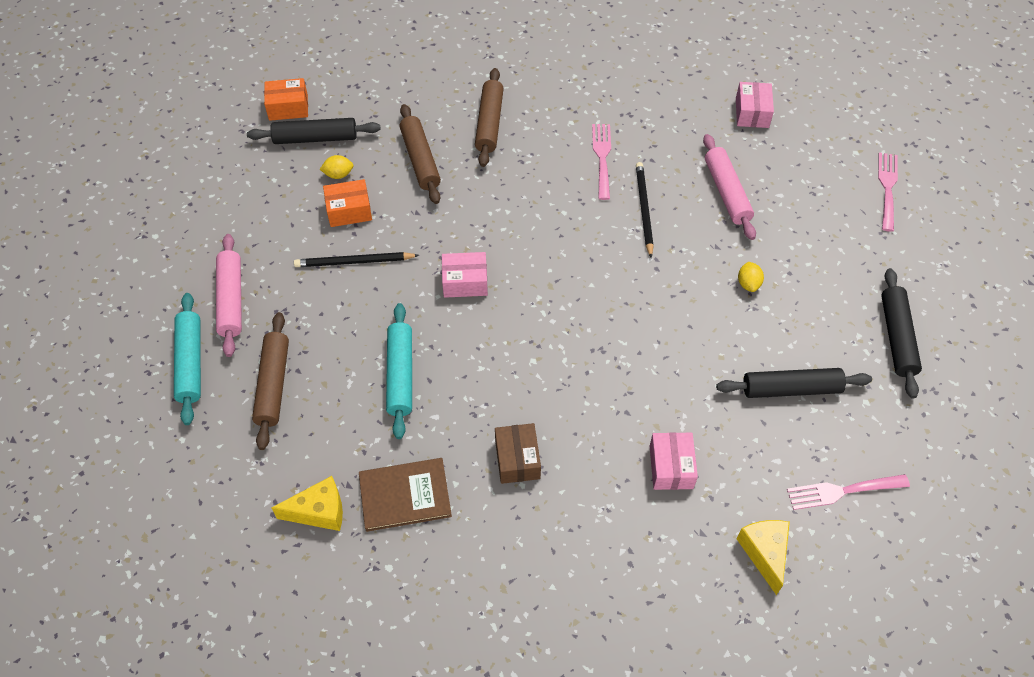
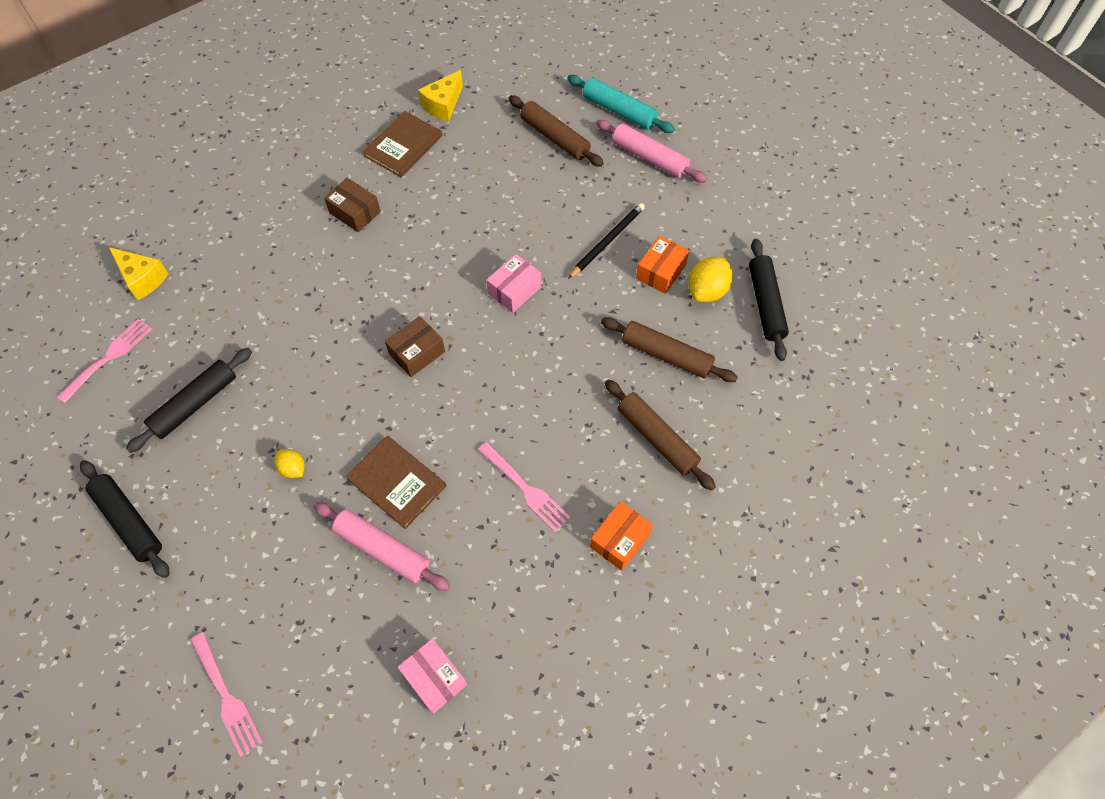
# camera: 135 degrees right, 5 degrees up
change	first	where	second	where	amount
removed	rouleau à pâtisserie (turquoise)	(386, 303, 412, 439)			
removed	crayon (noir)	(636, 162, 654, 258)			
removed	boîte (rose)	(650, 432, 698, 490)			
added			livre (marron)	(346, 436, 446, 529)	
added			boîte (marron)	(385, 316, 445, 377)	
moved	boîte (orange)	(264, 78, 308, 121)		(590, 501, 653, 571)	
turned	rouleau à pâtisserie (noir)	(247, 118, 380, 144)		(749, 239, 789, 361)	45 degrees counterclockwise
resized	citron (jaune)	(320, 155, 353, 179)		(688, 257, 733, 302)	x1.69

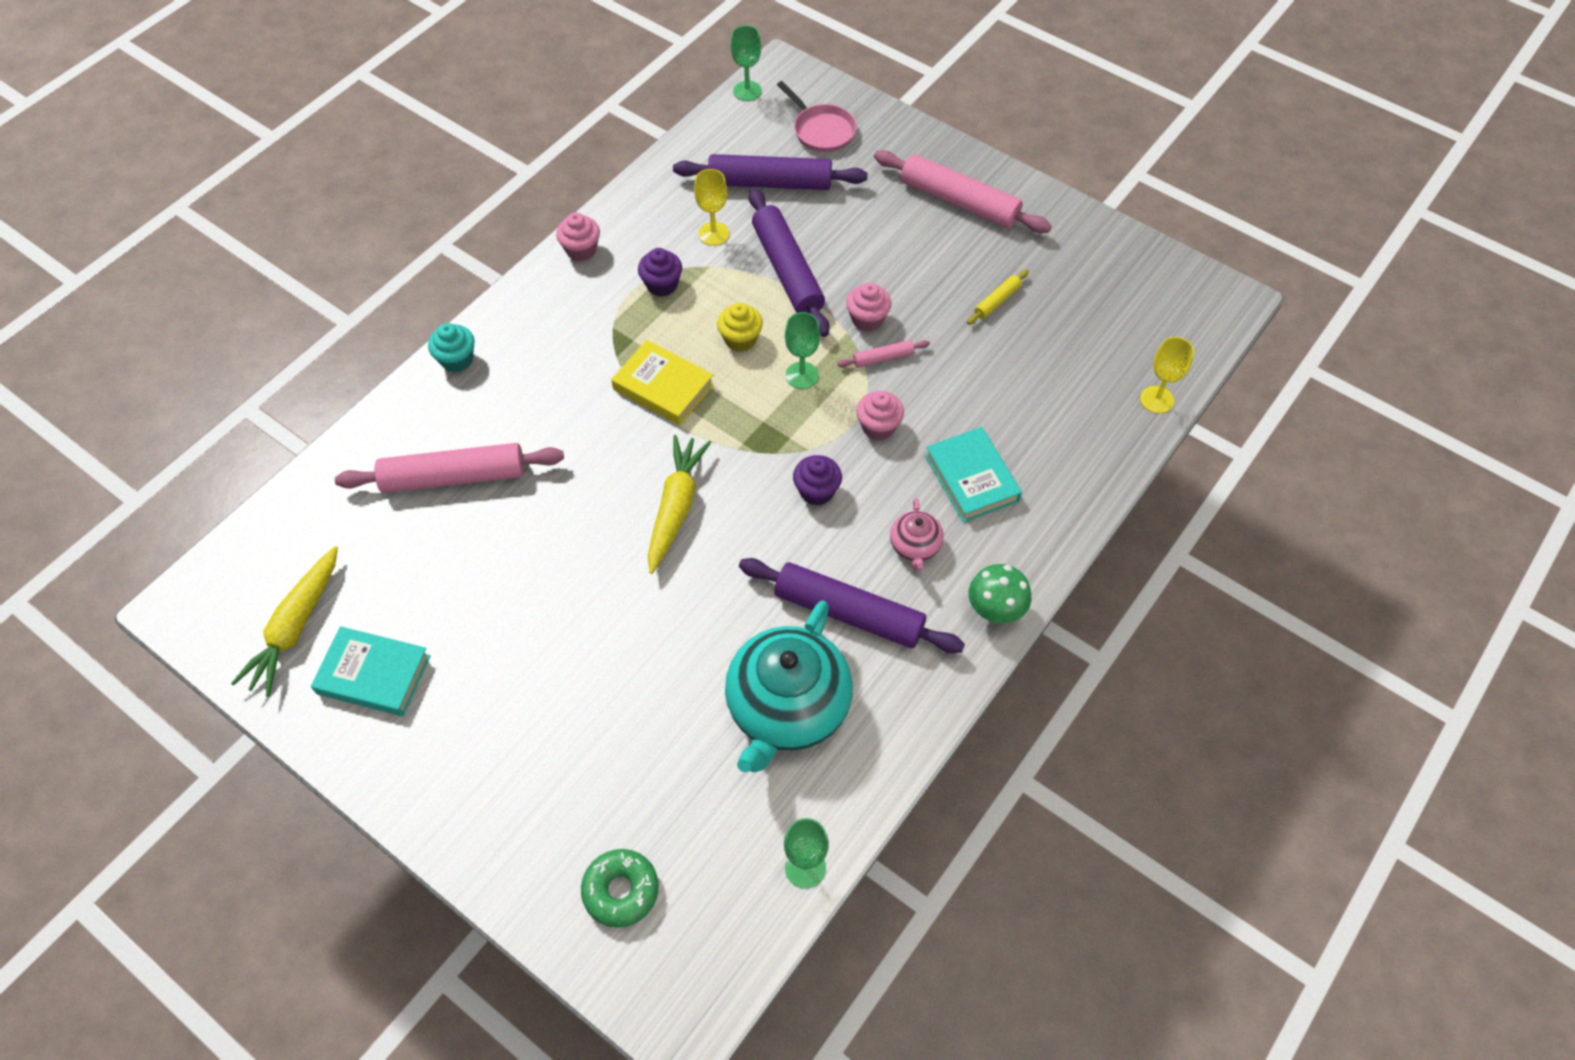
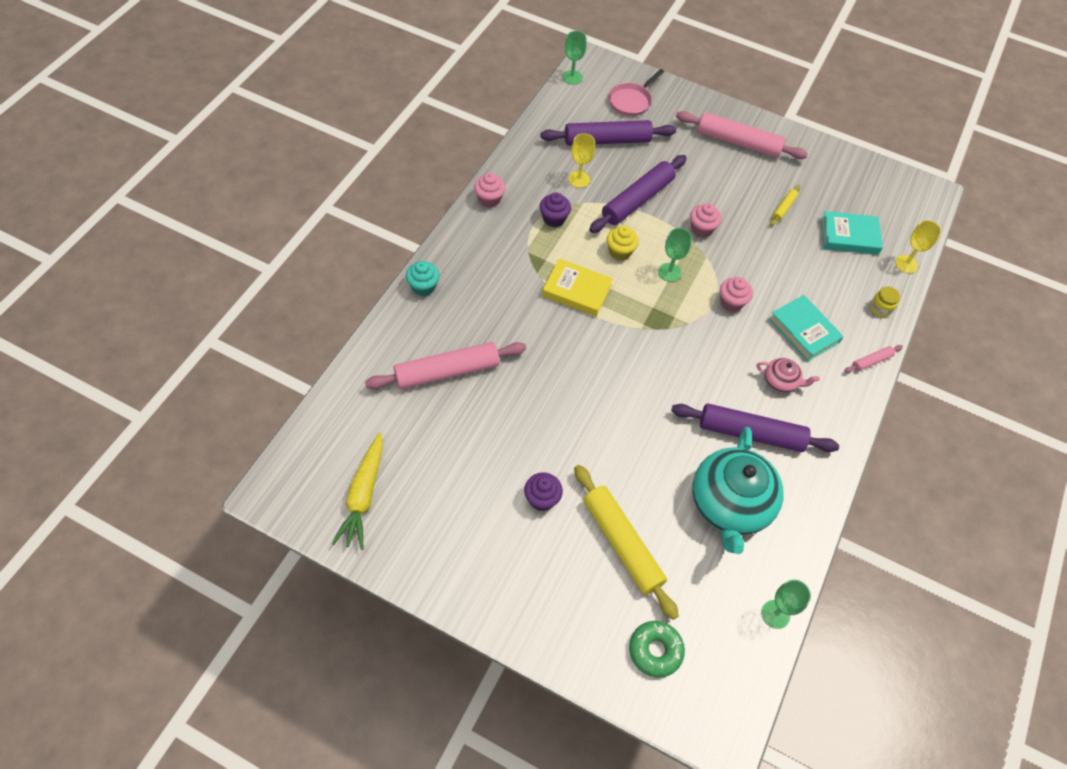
# camera: 15 degrees left, 0 degrees up
change	first	where	second	where	amount
removed	carotte (jaune)	(648, 435, 711, 574)			
removed	champignon (vert)	(969, 564, 1031, 623)			
added			rouleau à pâtisserie (jaune)	(574, 465, 679, 620)	
added			bocal (jaune)	(870, 287, 900, 317)	
moved	livre (turquoise)	(311, 626, 430, 716)		(820, 211, 883, 255)	
moved	muffin (violet)	(793, 455, 842, 506)		(524, 472, 563, 511)	
moved	rouleau à pâtisserie (rose)	(837, 340, 930, 368)		(844, 345, 903, 373)	
turned	rouleau à pâtisserie (violet)	(749, 188, 830, 337)		(589, 155, 687, 233)	75 degrees clockwise
turned	poêle (rose)	(777, 81, 857, 152)		(608, 69, 664, 116)	90 degrees clockwise
turned	théière (rose)	(890, 498, 944, 571)		(756, 358, 820, 393)	60 degrees counterclockwise

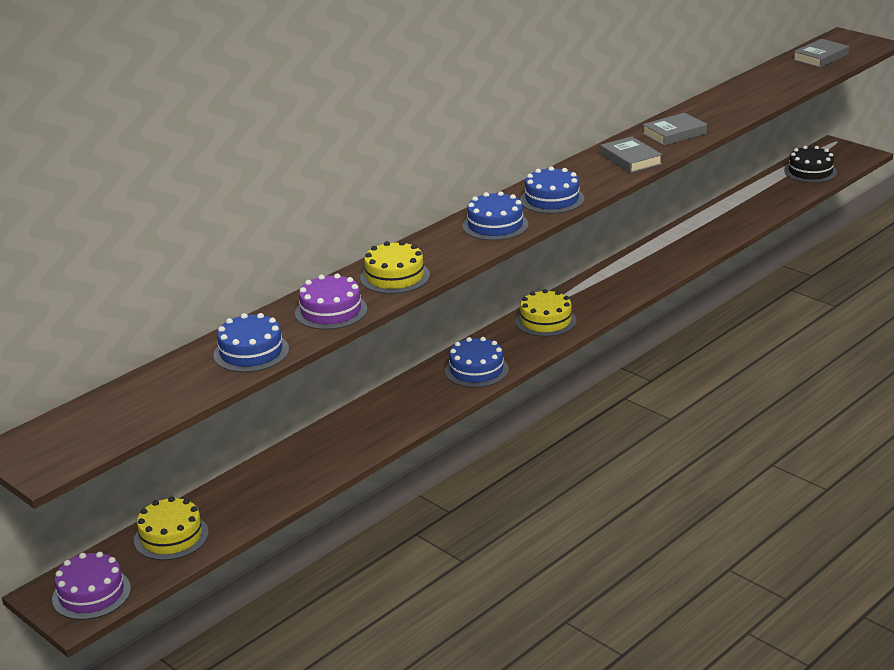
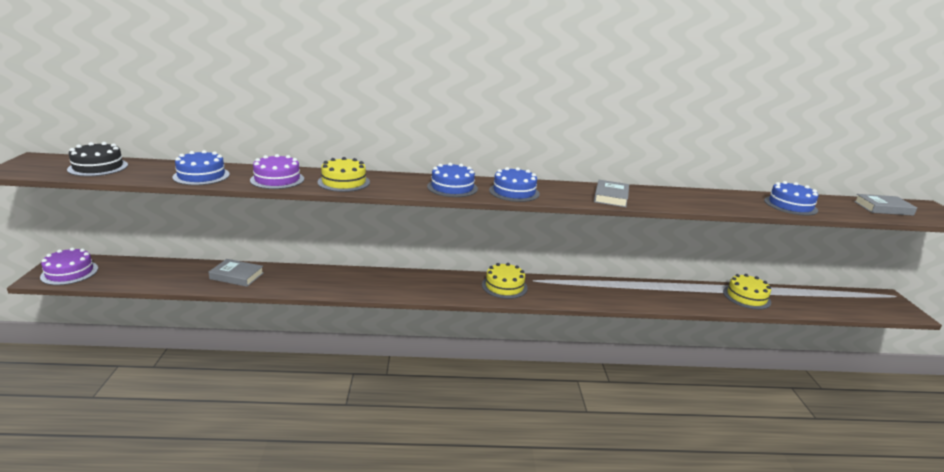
# camera: 40 degrees right, 5 degrees down
change	first	where	second	where	amount
moved	gâteau (jaune)	(134, 496, 209, 560)		(723, 274, 771, 309)	
moved	gâteau (bleu)	(445, 337, 509, 388)		(764, 181, 818, 216)	
moved	livre (gris)	(642, 113, 707, 146)		(208, 259, 264, 287)	
moved	gâteau (noir)	(784, 146, 837, 183)		(67, 142, 128, 176)	

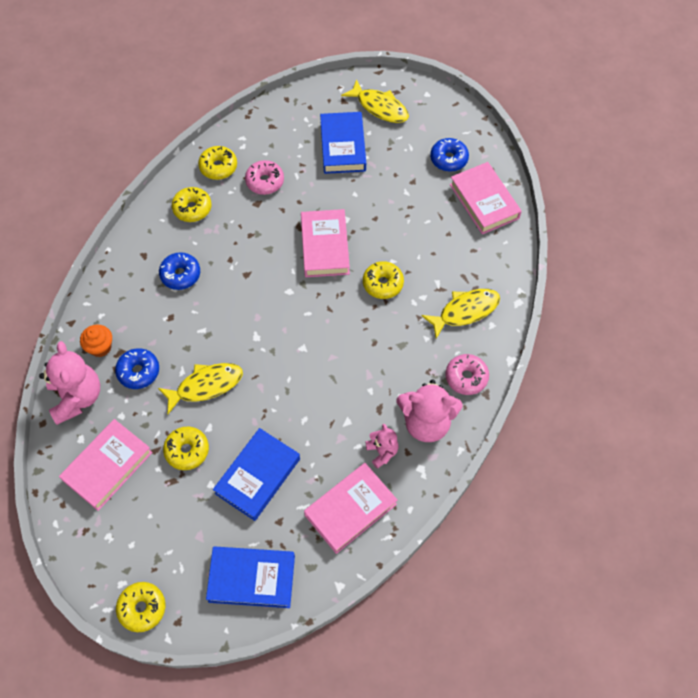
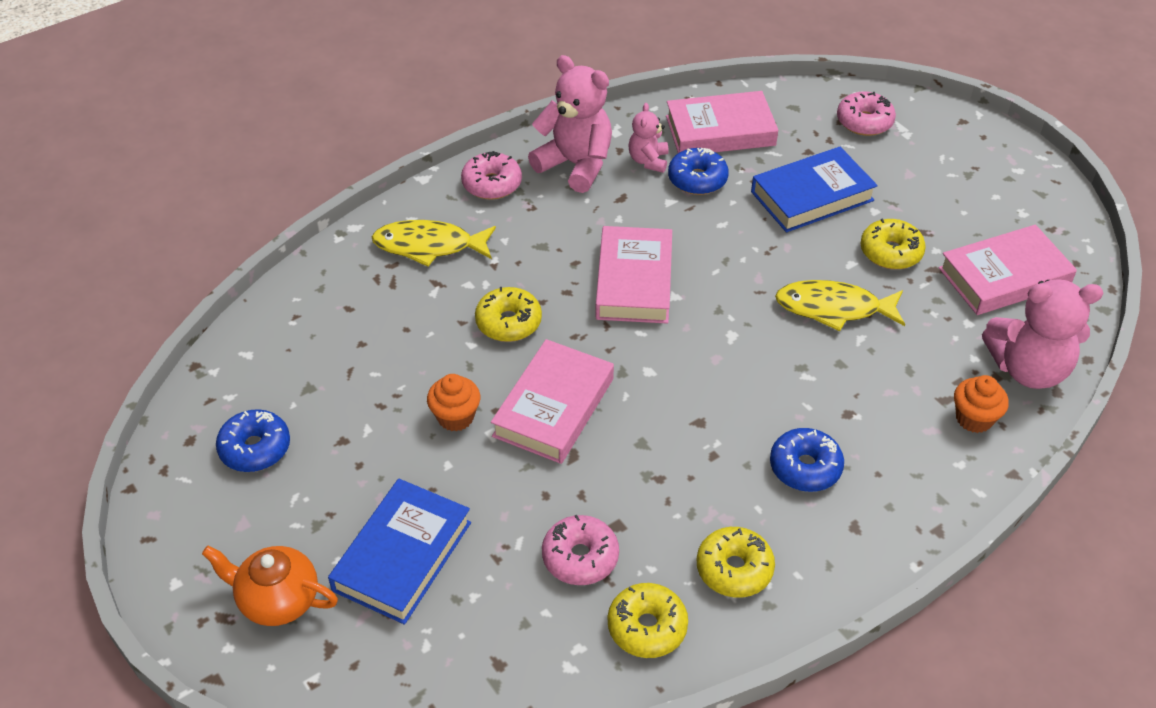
# camera: 150 degrees left, 15 degrees down
change	first	where	second	where	amount
removed	beignet (jaune)	(116, 582, 165, 632)			
added			muffin (orange)	(427, 374, 480, 431)	
moved	beignet (bleu)	(115, 348, 159, 389)		(668, 148, 729, 195)	
moved	livre (rose)	(450, 162, 522, 234)		(595, 226, 672, 324)	
replaced	livre (bleu)	(206, 546, 295, 608)	beignet (rose)	(837, 92, 896, 136)	
replaced	poisson (jaune)	(341, 79, 409, 123)	théière (orange)	(202, 546, 338, 626)	
turned	ours en peluche (rose)	(39, 341, 100, 425)		(982, 279, 1103, 389)	105 degrees counterclockwise

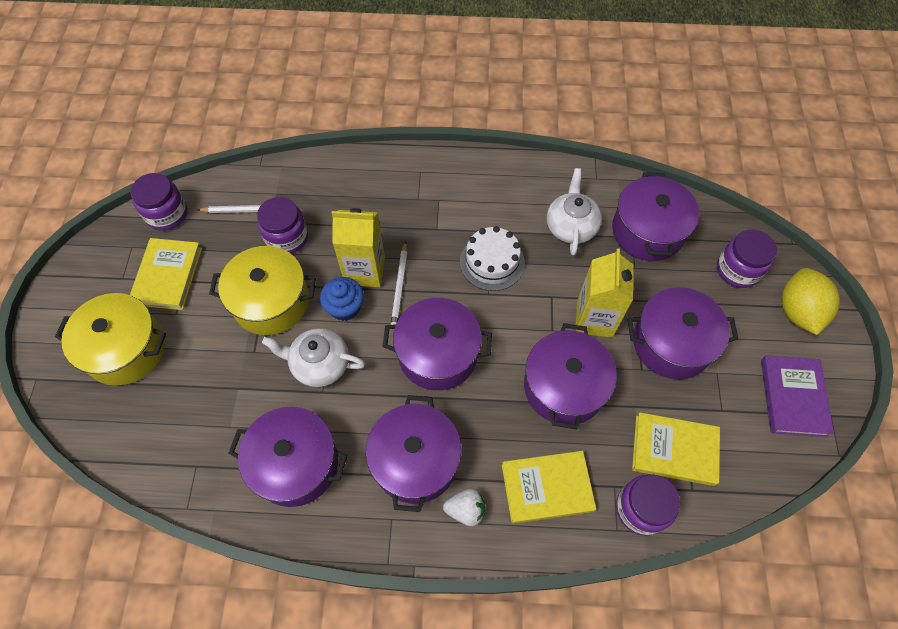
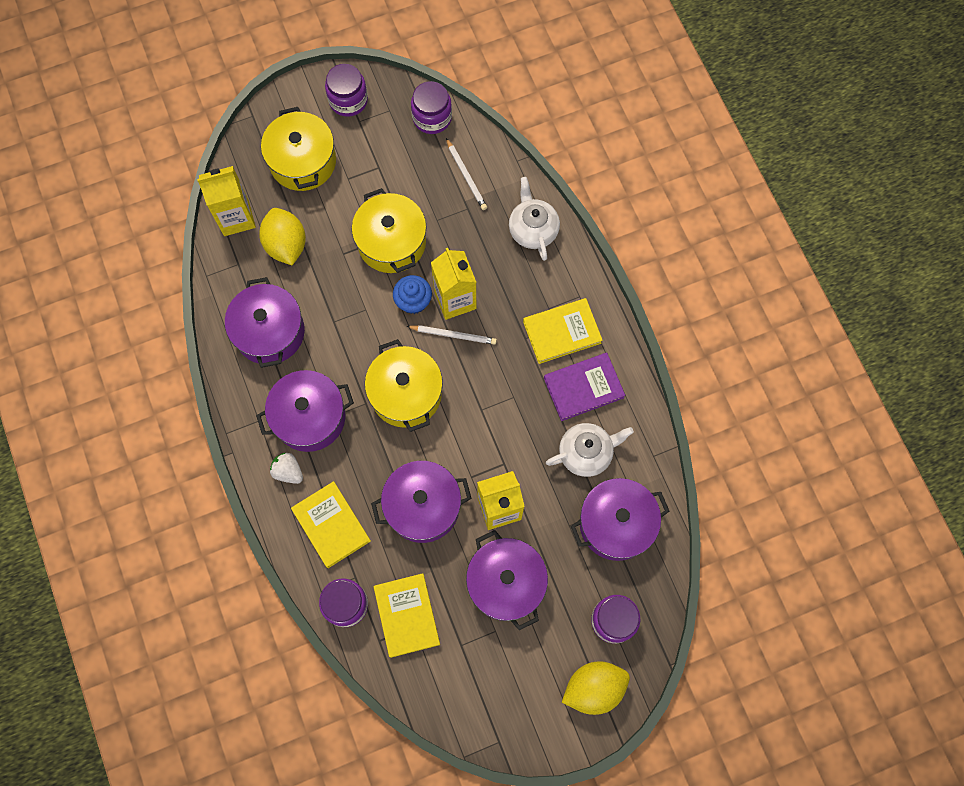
# camera: 65 degrees right, 10 degrees up
change	first	where	second	where	amount
removed	gâteau (blanc)	(460, 226, 525, 291)			
added			brique de lait (jaune)	(197, 166, 256, 236)	
added			citron (jaune)	(259, 208, 306, 265)	
moved	livre (jaune)	(130, 238, 202, 310)		(523, 298, 603, 364)	
moved	bocal (violet)	(257, 197, 308, 254)		(325, 64, 368, 117)	
moved	théière (blanc)	(262, 328, 365, 387)		(509, 177, 560, 261)	
moved	livre (violet)	(761, 355, 834, 437)		(544, 353, 625, 421)	
recoloured	marmite (violet)	(382, 298, 492, 390)	marmite (jaune)	(365, 339, 443, 432)	
turned	crayon (blanc)	(391, 241, 407, 325)		(406, 325, 497, 345)	150 degrees counterclockwise
turned	fraise (blanc)	(443, 488, 486, 526)		(270, 453, 303, 484)	150 degrees clockwise

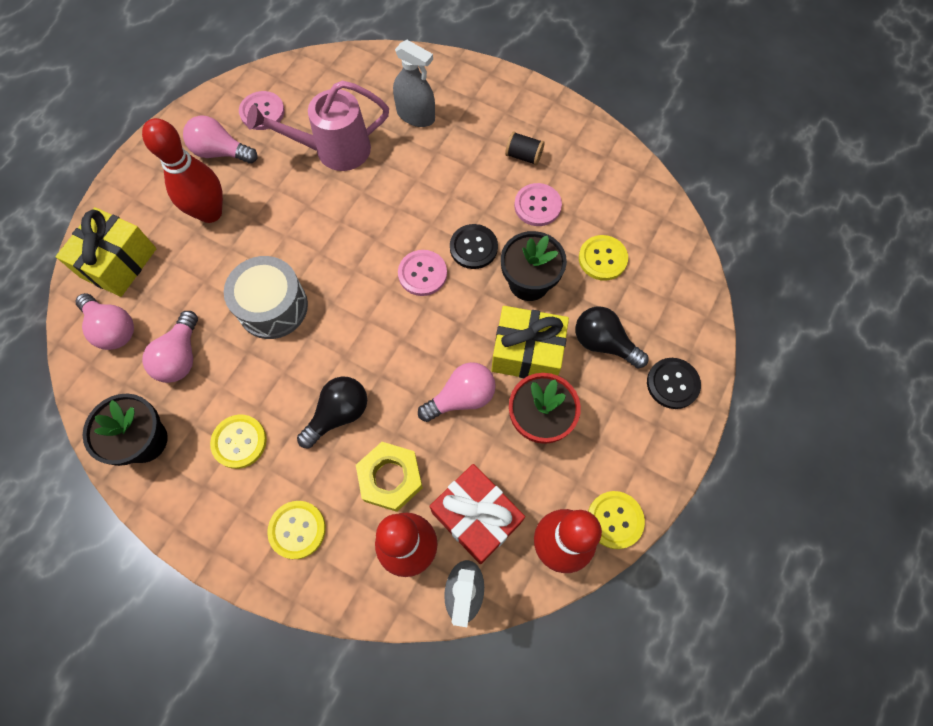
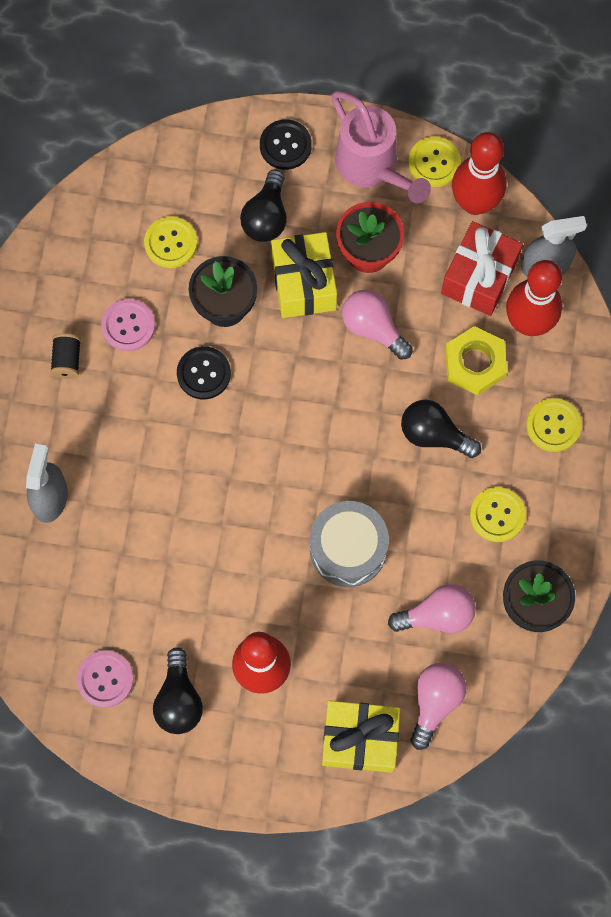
# camera: 110 degrees left, 5 degrees up
change	first	where	second	where	amount
removed	bouton (rose)	(398, 250, 447, 296)			
moved	arrosoir (rose)	(247, 80, 389, 171)		(331, 91, 431, 203)	
recoloured	ampoule (rose)	(183, 115, 258, 164)	ampoule (noir)	(153, 647, 203, 734)	

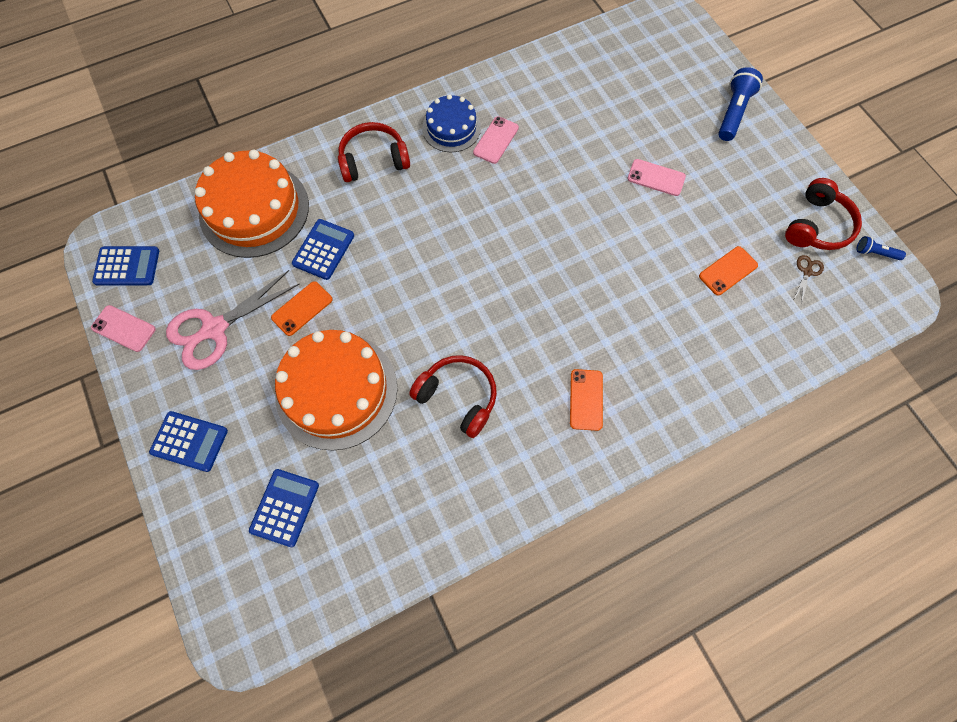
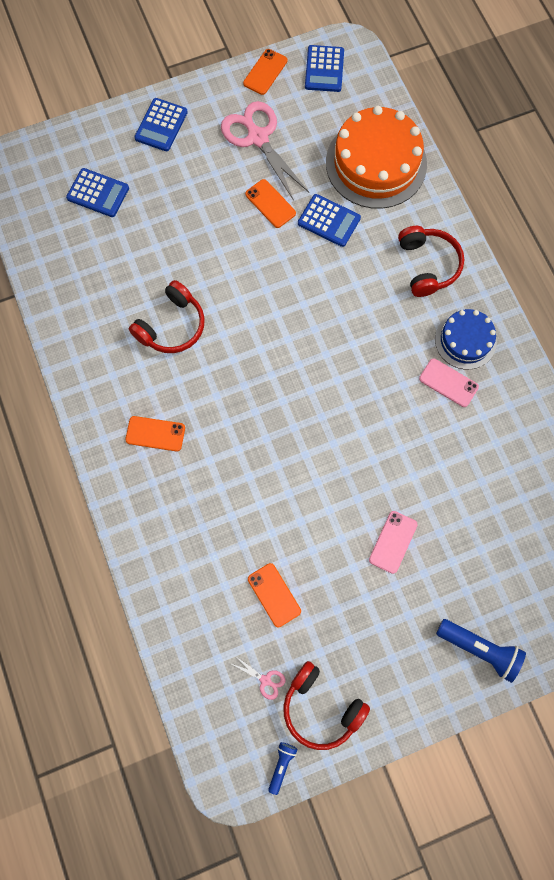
# camera: 95 degrees right, 5 degrees up
change	first	where	second	where	amount
removed	gâteau (orange)	(275, 330, 398, 451)			
recoloured	téléphone (rose)	(91, 305, 156, 352)	téléphone (orange)	(243, 49, 287, 95)	
recoloured	ciseaux (marron)	(794, 255, 824, 304)	ciseaux (rose)	(230, 655, 286, 700)	

